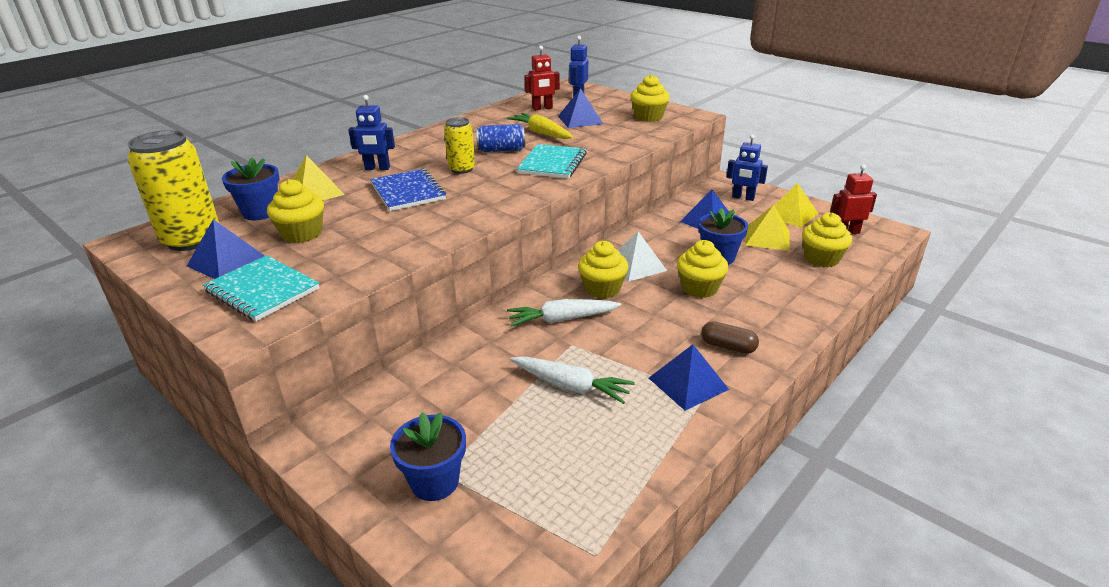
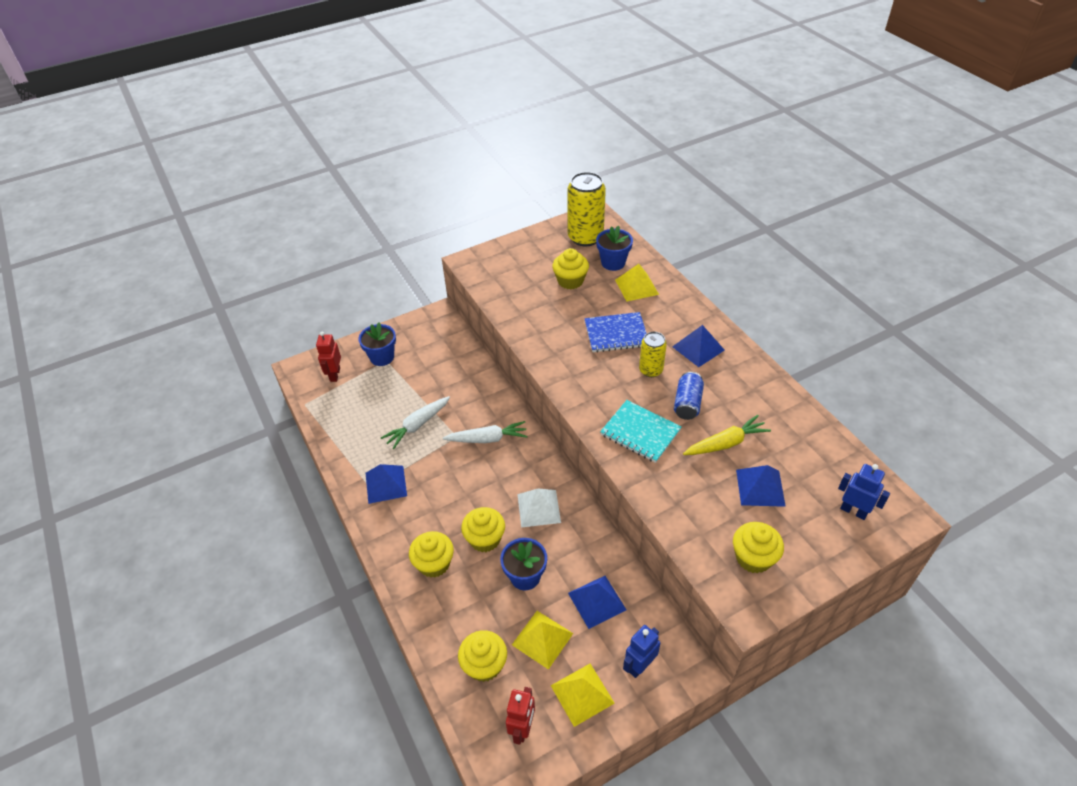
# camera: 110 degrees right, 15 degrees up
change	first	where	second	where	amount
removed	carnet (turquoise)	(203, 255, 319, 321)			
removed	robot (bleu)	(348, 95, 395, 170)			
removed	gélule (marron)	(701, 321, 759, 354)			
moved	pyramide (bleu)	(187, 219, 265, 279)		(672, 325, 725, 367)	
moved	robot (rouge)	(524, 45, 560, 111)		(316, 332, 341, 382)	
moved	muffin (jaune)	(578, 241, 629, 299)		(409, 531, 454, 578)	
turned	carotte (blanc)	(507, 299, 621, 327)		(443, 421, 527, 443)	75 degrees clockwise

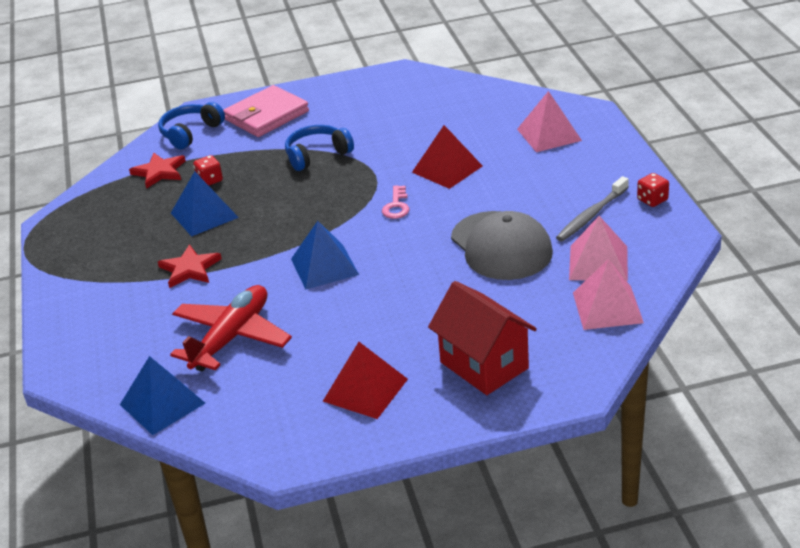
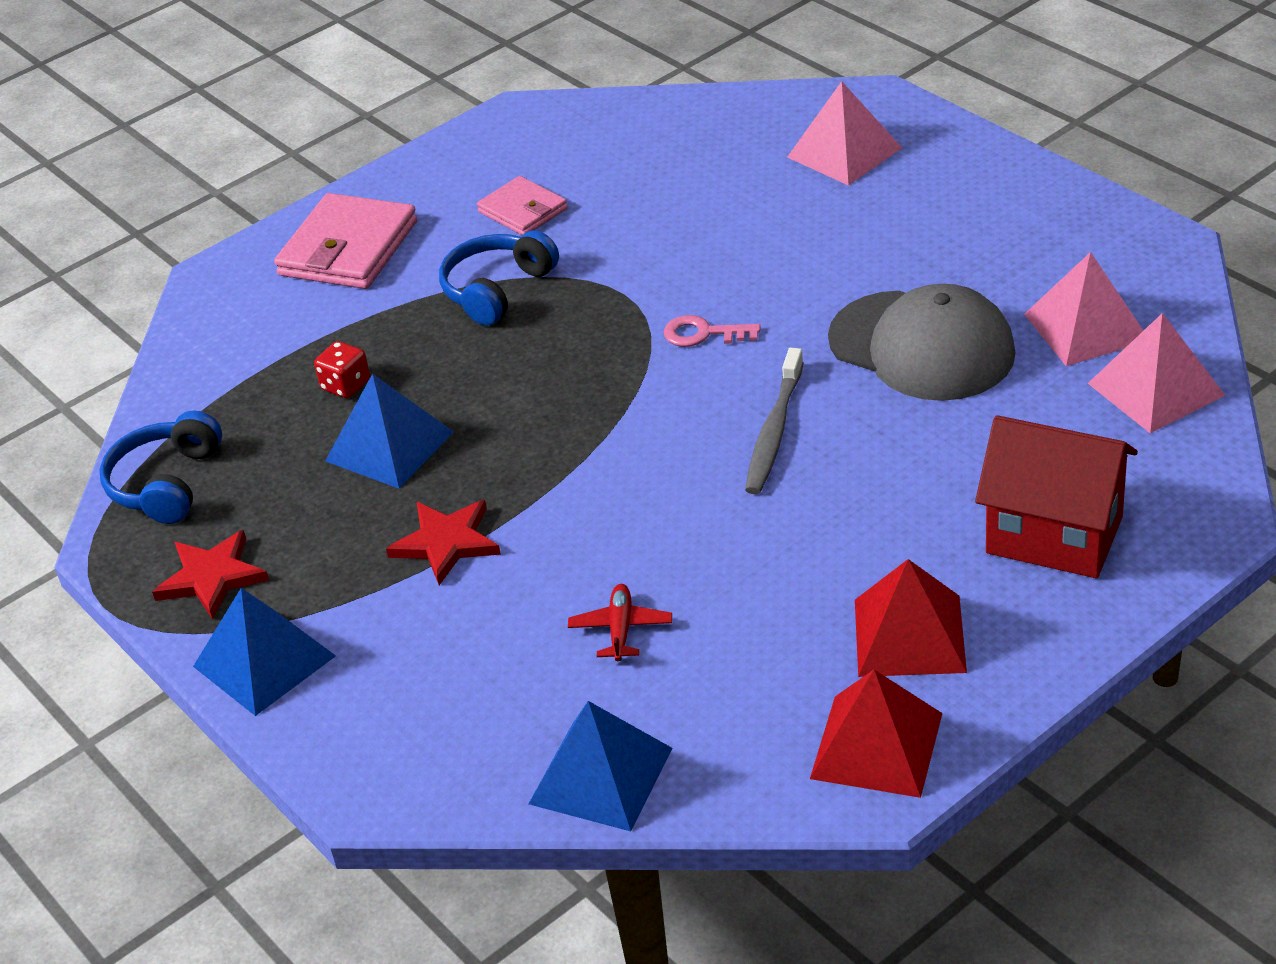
# camera: 25 degrees left, 5 degrees up
change	first	where	second	where	amount
removed	dé (rouge)	(637, 173, 669, 207)			
added			portefeuille (rose)	(477, 176, 567, 235)	
moved	étoile (rouge)	(129, 153, 186, 189)		(152, 530, 269, 620)	
moved	casque audio (bleu)	(158, 102, 225, 149)		(100, 410, 222, 524)	
moved	pyramide (bleu)	(291, 221, 359, 290)		(193, 588, 336, 716)	
moved	pyramide (rouge)	(412, 125, 482, 189)		(810, 670, 942, 798)	
moved	brosse à dents (gris)	(556, 176, 629, 241)		(745, 348, 804, 494)	
turned	clé (rose)	(382, 185, 409, 219)		(664, 315, 761, 347)	120 degrees clockwise
resized	avion (rouge)	(170, 285, 292, 372)		(568, 584, 672, 661)	x0.45

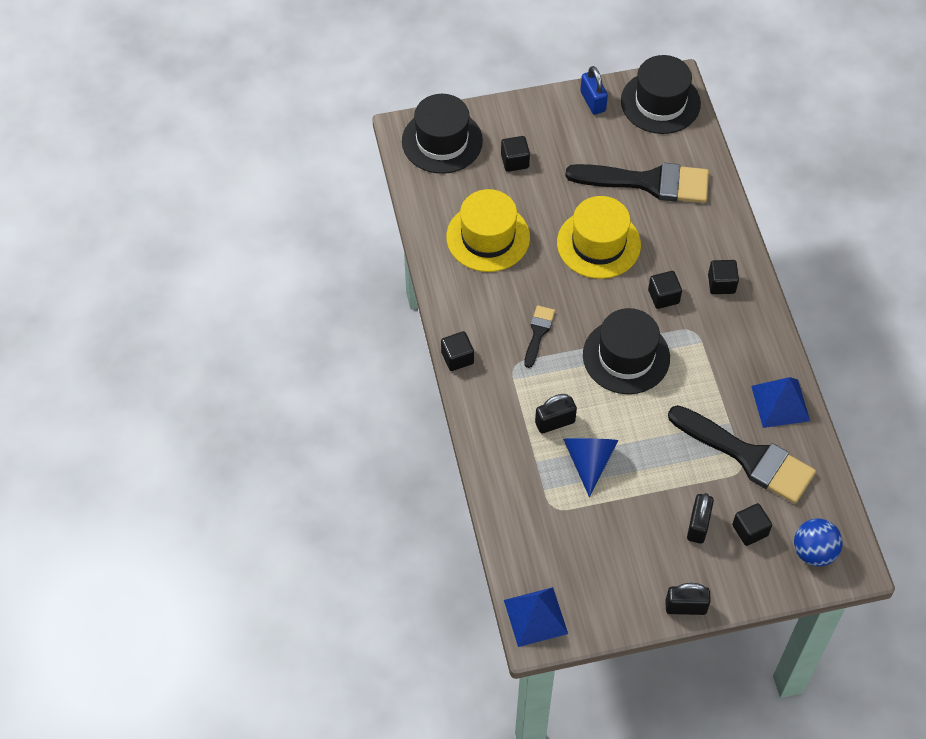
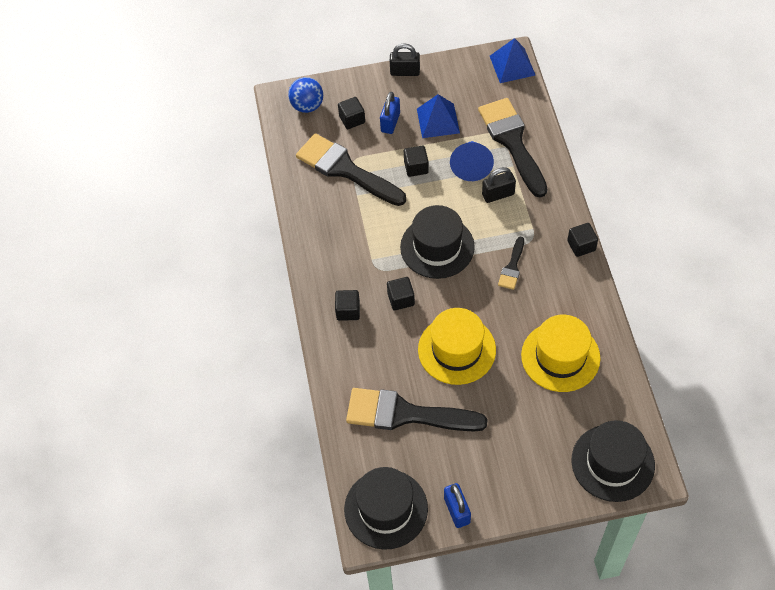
# camera: 175 degrees left, 0 degrees up
change	first	where	second	where	amount
added			pinceau (noir)	(478, 98, 548, 197)	
moved	cube (noir)	(501, 136, 530, 172)		(404, 145, 429, 177)	
moved	pyramide (bleu)	(751, 377, 810, 428)		(417, 94, 460, 138)	
recoloured	cadenas (noir)	(687, 493, 714, 544)	cadenas (bleu)	(380, 92, 400, 134)	

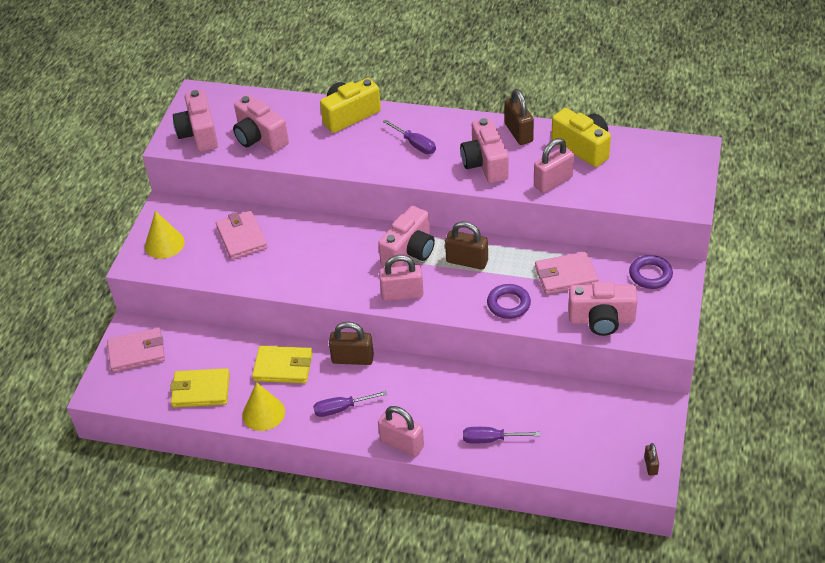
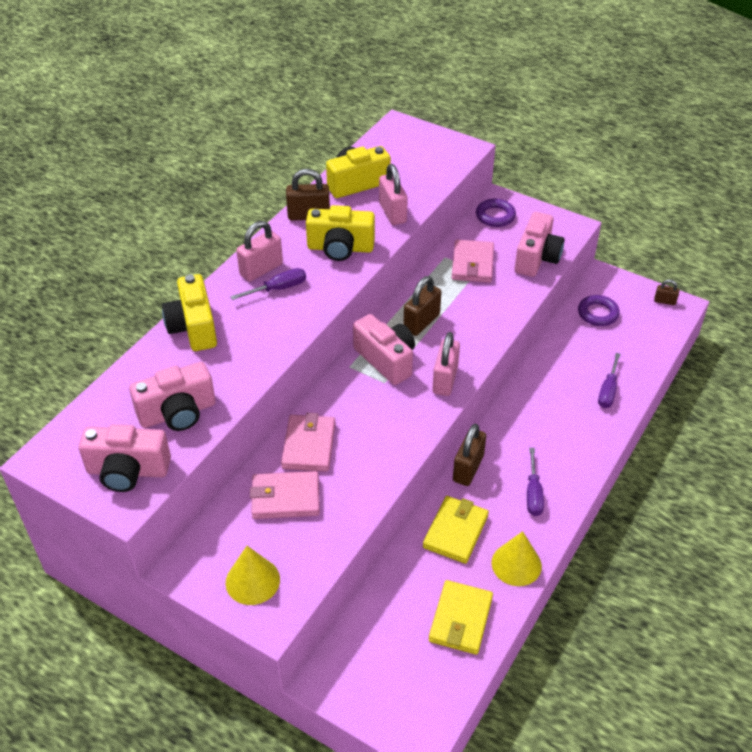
# camera: 75 degrees left, 0 degrees up
change	first	where	second	where	amount
moved	portefeuille (rose)	(107, 328, 165, 372)		(281, 413, 335, 472)	
moved	cadenas (rose)	(378, 406, 424, 457)		(236, 221, 283, 282)	
moved	anneau (violet)	(487, 284, 531, 319)		(578, 295, 620, 326)	
recoloured	appareil photo (rose)	(460, 118, 509, 183)	appareil photo (jaune)	(306, 205, 375, 261)	

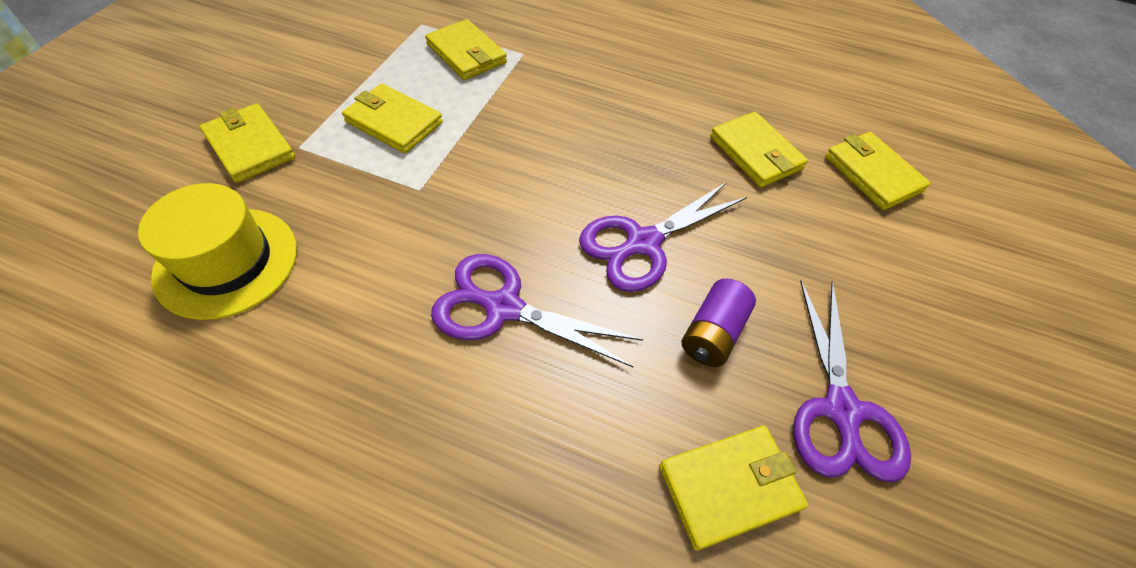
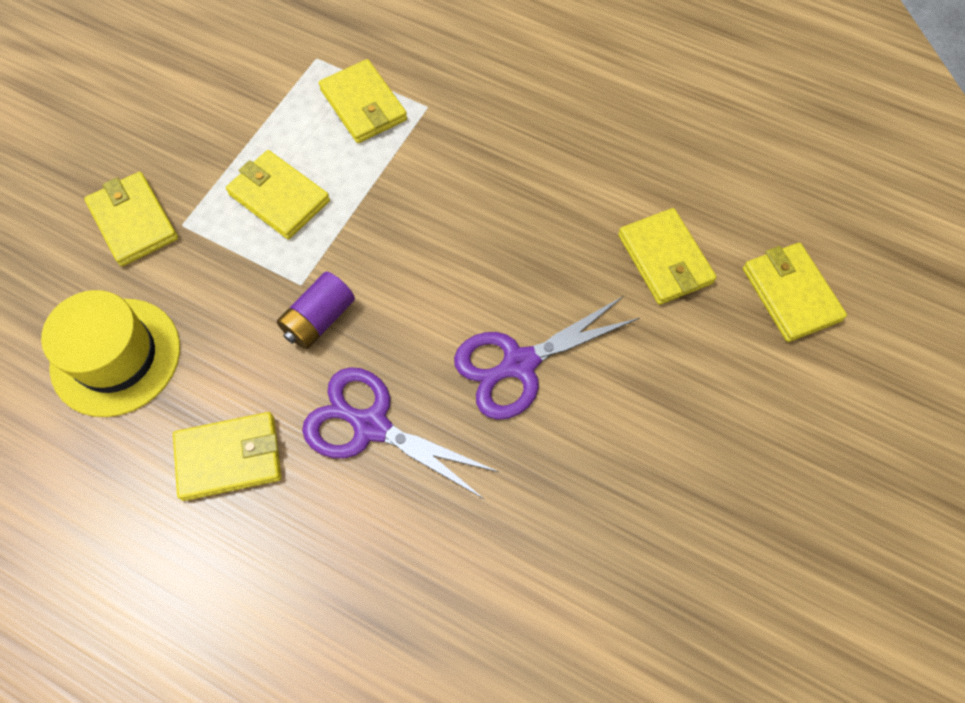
# camera: 10 degrees right, 10 degrees up
change	first	where	second	where	amount
removed	ciseaux (violet)	(793, 280, 911, 482)			
moved	portefeuille (jaune)	(659, 426, 808, 551)		(173, 412, 281, 501)	
moved	pile (violet)	(682, 279, 756, 367)		(277, 271, 355, 349)	

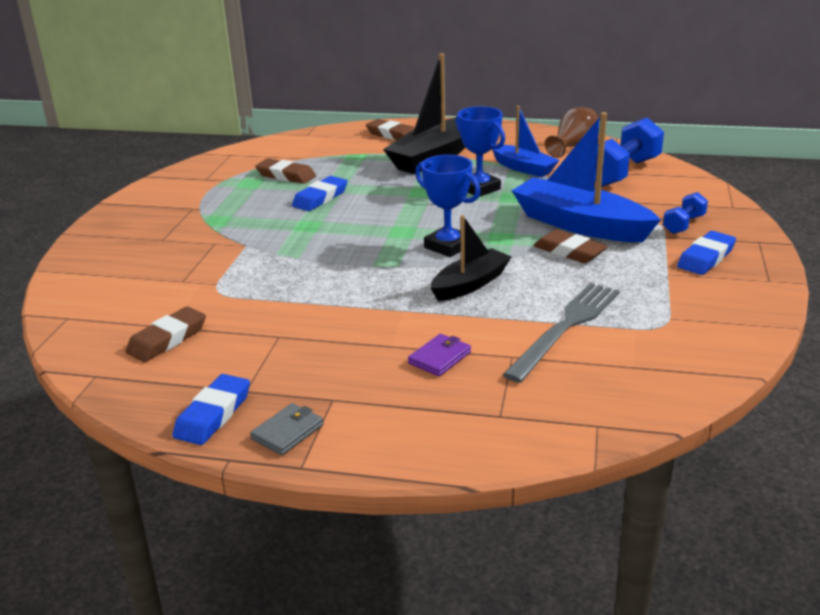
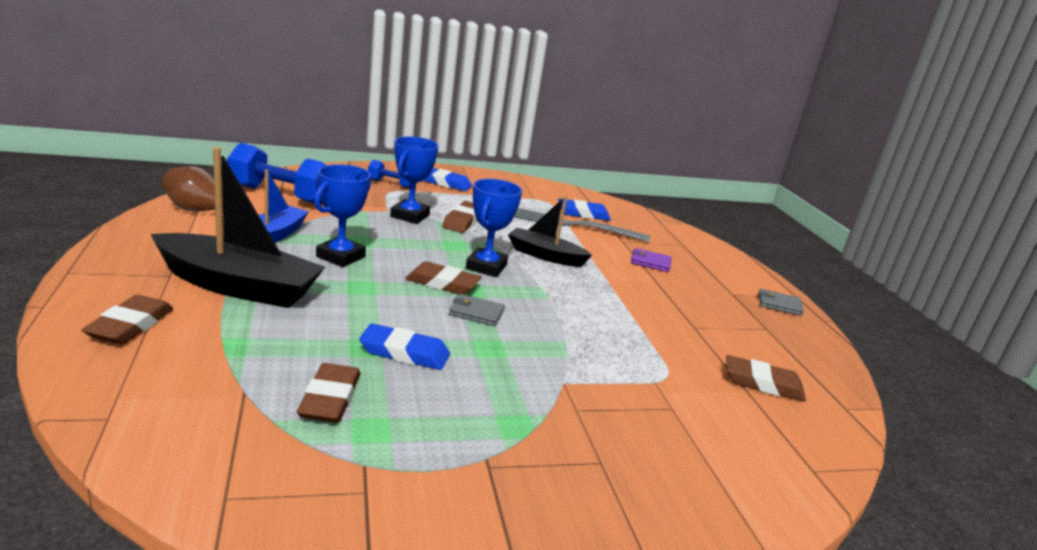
# camera: 120 degrees left, 5 degrees down
change	first	where	second	where	amount
added			gomme (marron)	(405, 261, 482, 295)	
added			portefeuille (gris)	(449, 294, 505, 326)	
moved	gomme (bleu)	(173, 374, 250, 445)		(558, 199, 611, 221)	
replaced	bateau (bleu)	(512, 112, 661, 242)	trophée (bleu)	(390, 136, 439, 224)	

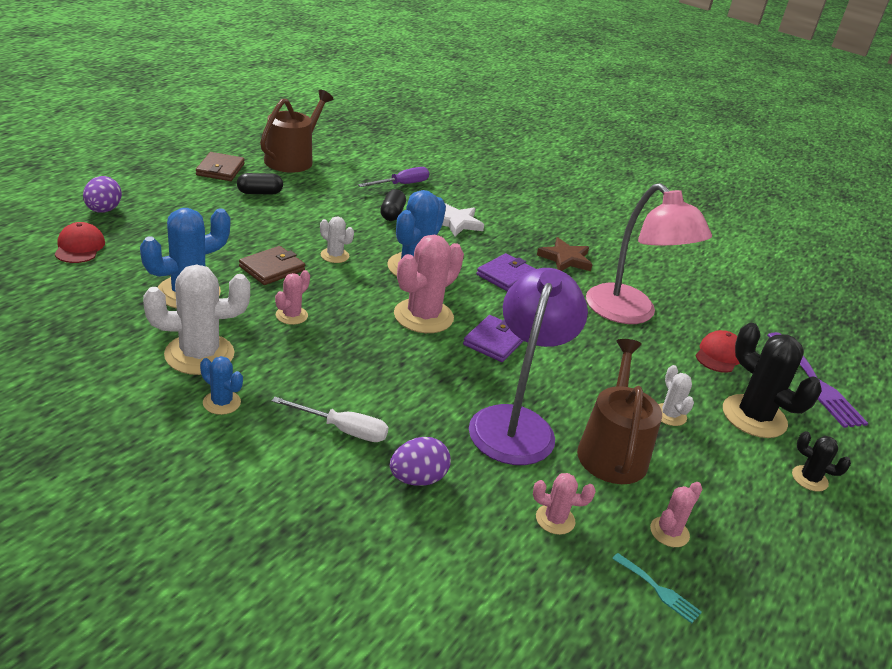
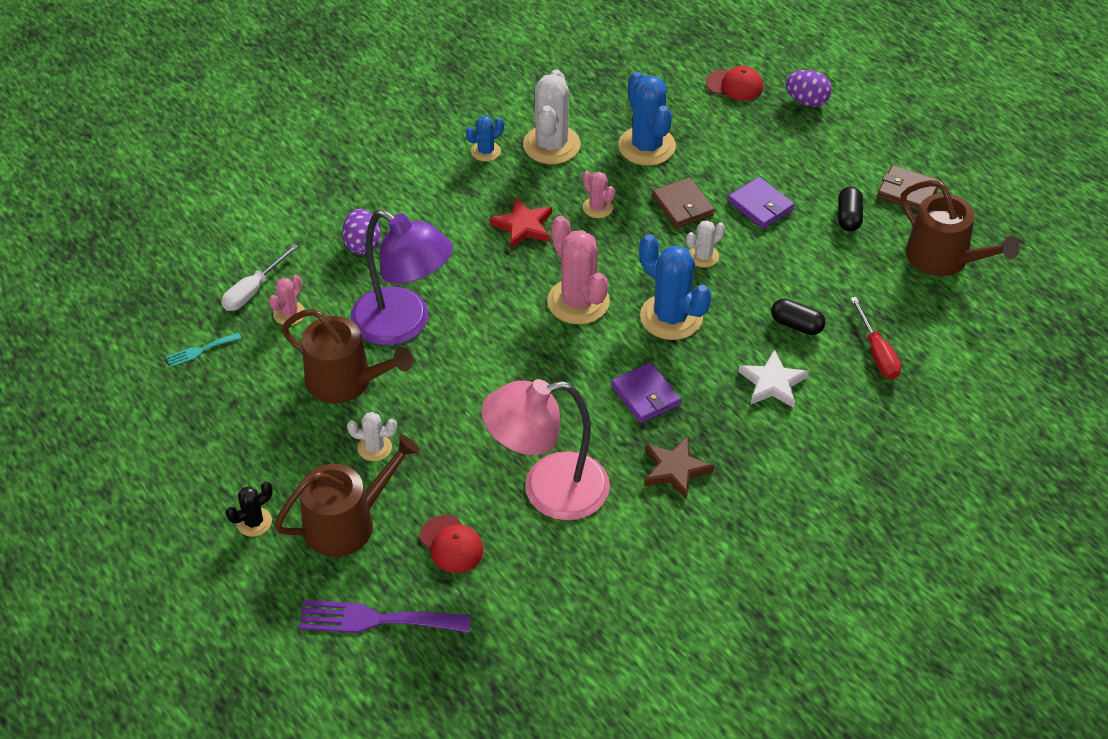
# camera: 115 degrees right, 15 degrees up
change	first	where	second	where	amount
removed	cactus (rose)	(650, 482, 702, 547)			
added			étoile (rouge)	(490, 197, 552, 248)	
moved	tournevis (blanc)	(272, 397, 389, 442)		(221, 244, 298, 311)	
moved	portefeuille (violet)	(463, 315, 523, 362)		(728, 177, 795, 229)	
replaced	cactus (noir)	(723, 323, 822, 438)	arrosoir (marron)	(274, 434, 420, 557)	
recoloured	tournevis (violet)	(358, 167, 429, 187)	tournevis (rouge)	(850, 297, 901, 379)	

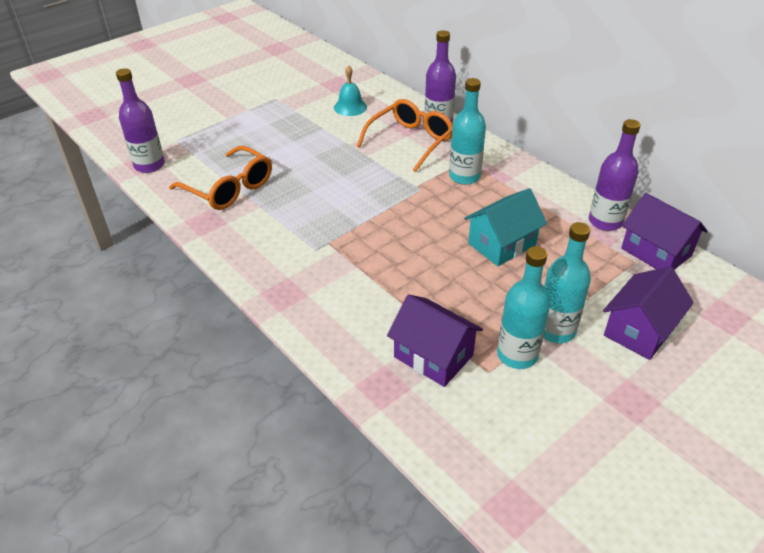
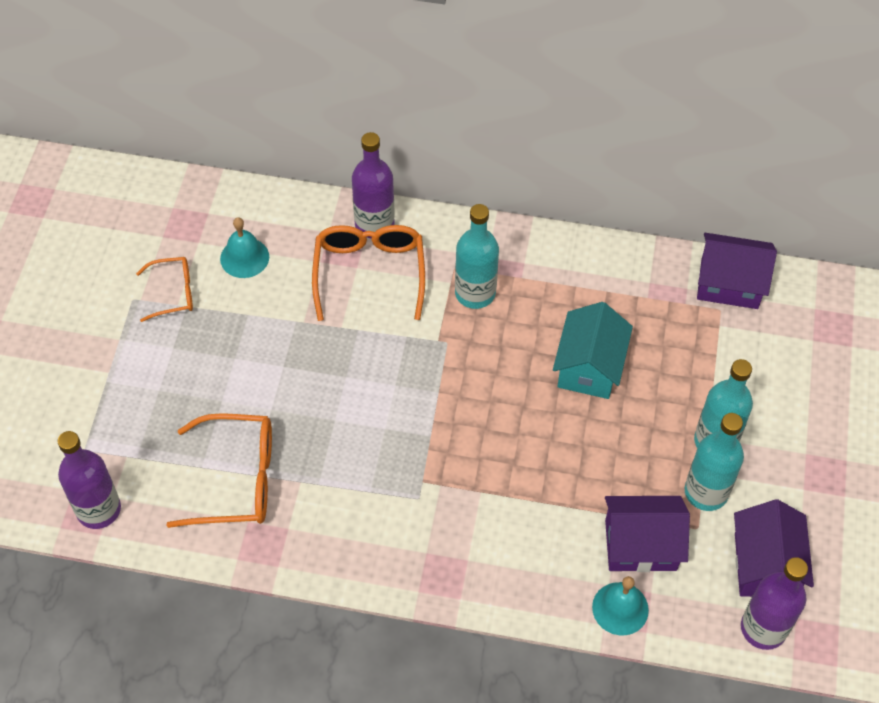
# camera: 40 degrees left, 15 degrees up
change	first	where	second	where	amount
added			lunettes (orange)	(136, 257, 193, 322)	
added			cloche (turquoise)	(592, 576, 649, 635)	
moved	bouteille (violet)	(589, 119, 641, 231)		(741, 557, 808, 650)	
moved	maison (violet)	(603, 266, 694, 360)		(734, 499, 814, 597)	

